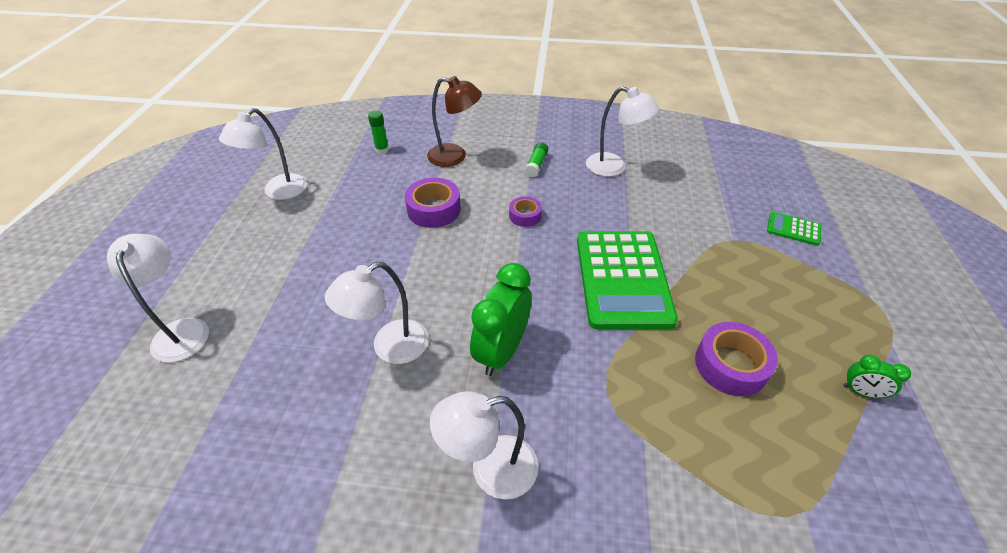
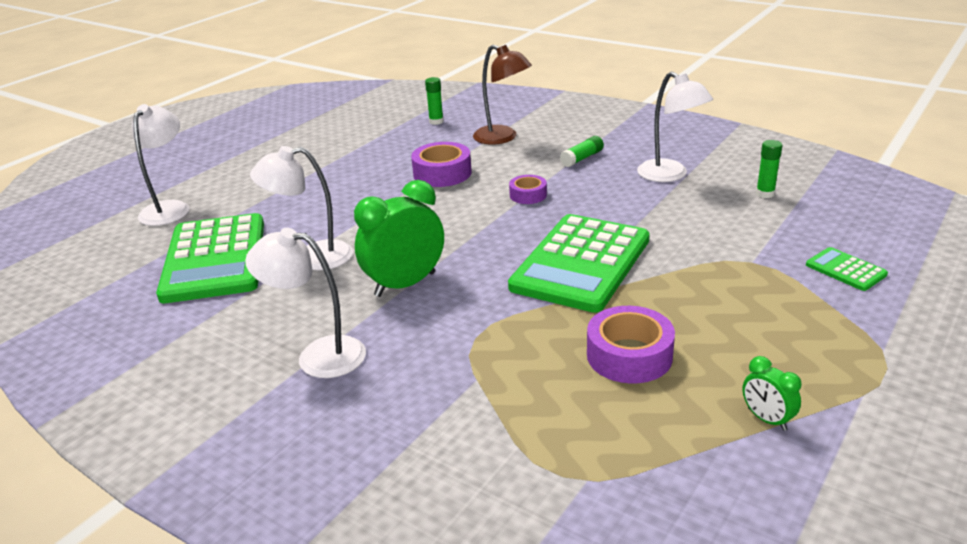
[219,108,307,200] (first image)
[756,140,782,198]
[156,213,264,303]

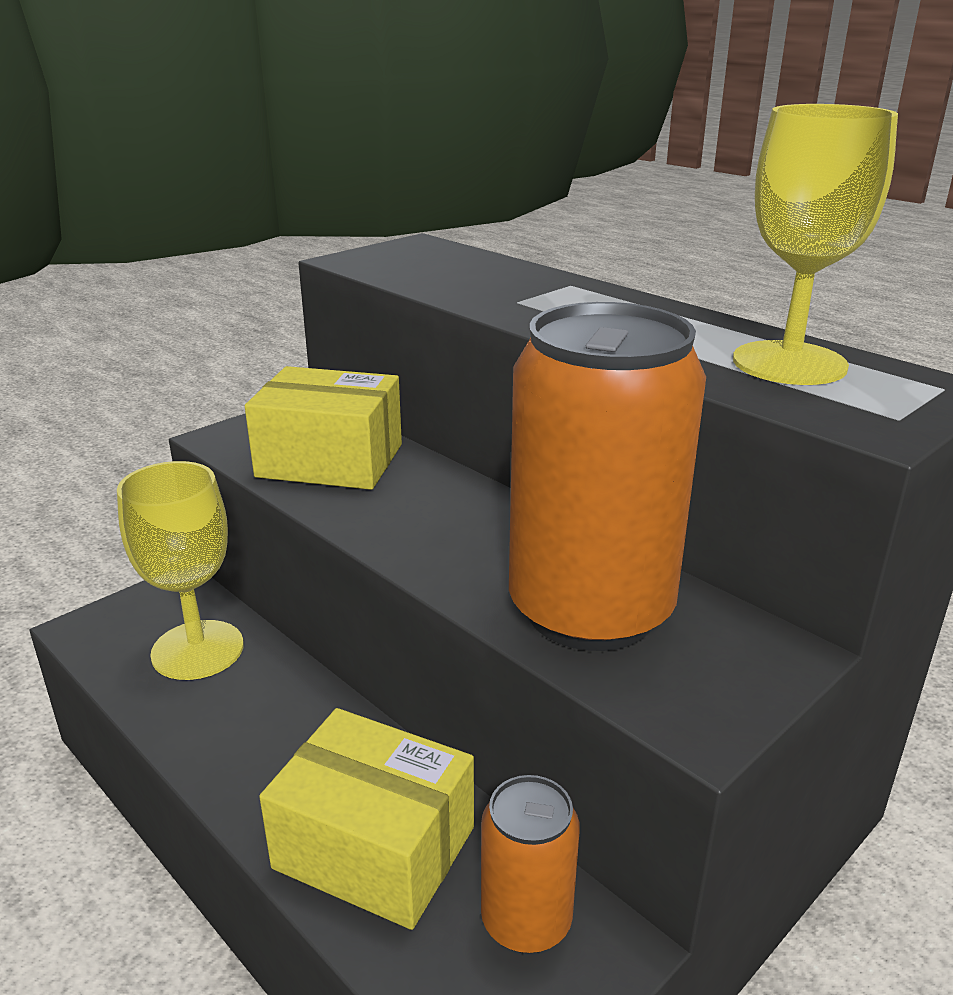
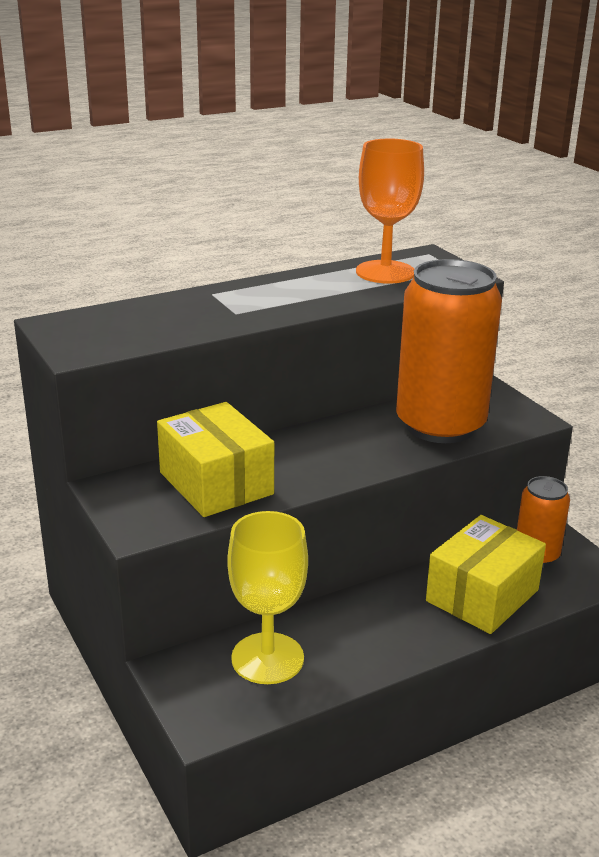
[356,138,424,284]
[157,402,274,517]

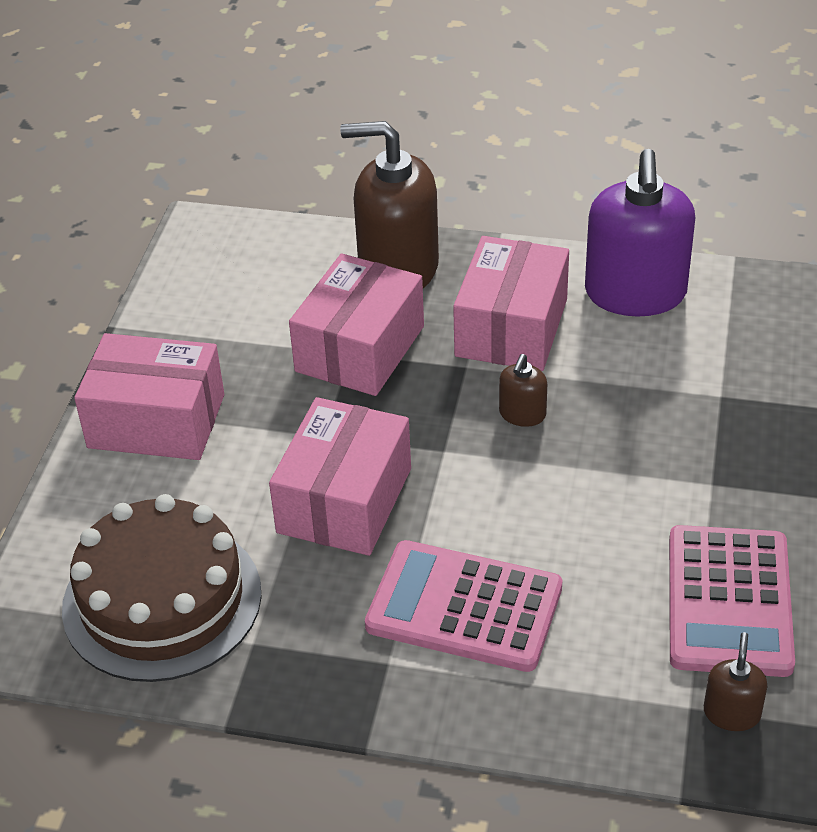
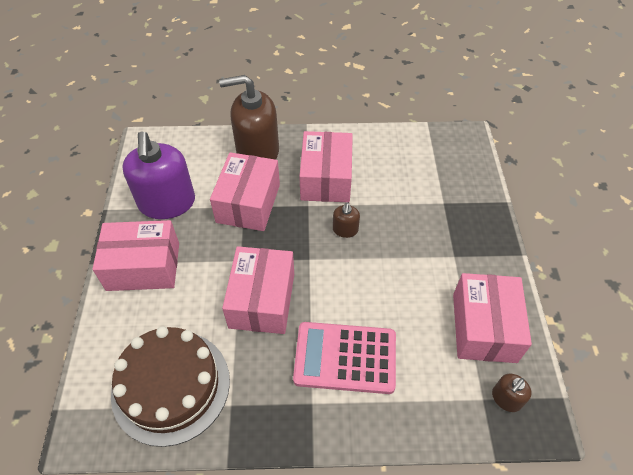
[122,131,195,219]
[453,273,532,363]
[492,374,532,412]

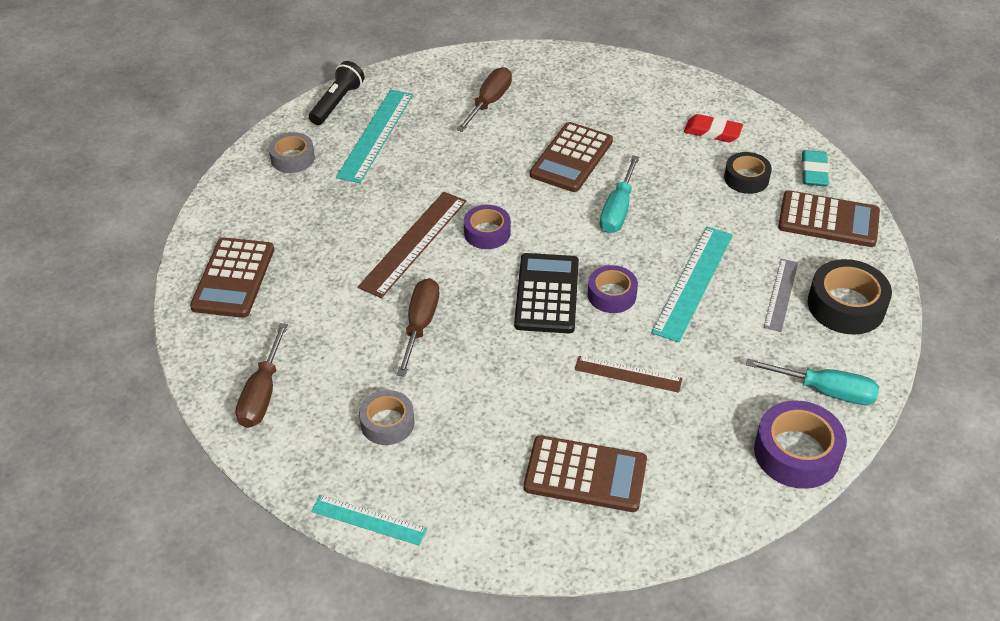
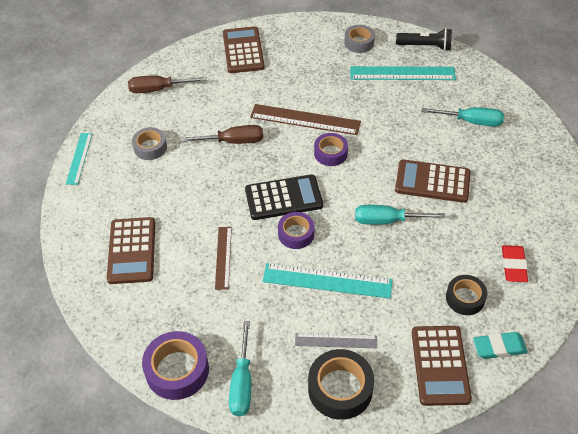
[421,107,504,126]
[223,26,265,73]

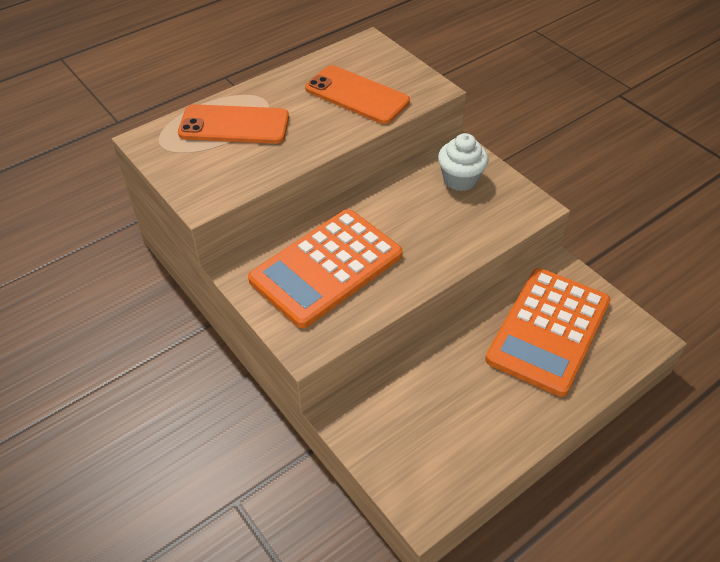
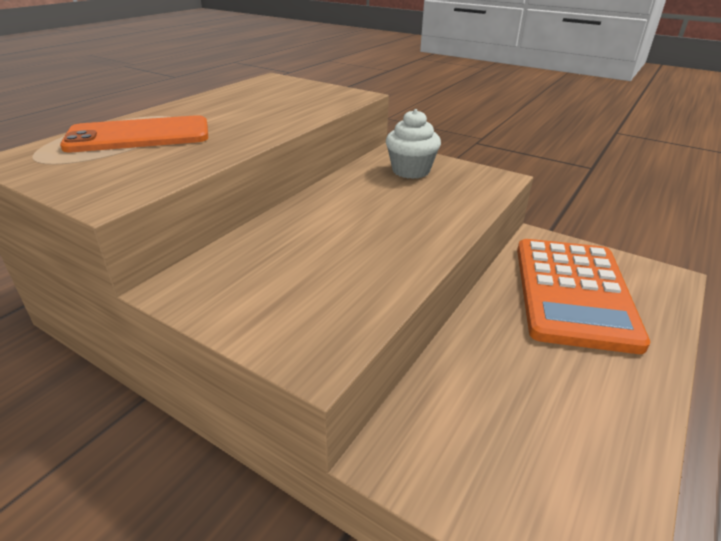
[305,65,410,124] (first image)
[248,209,403,328] (first image)

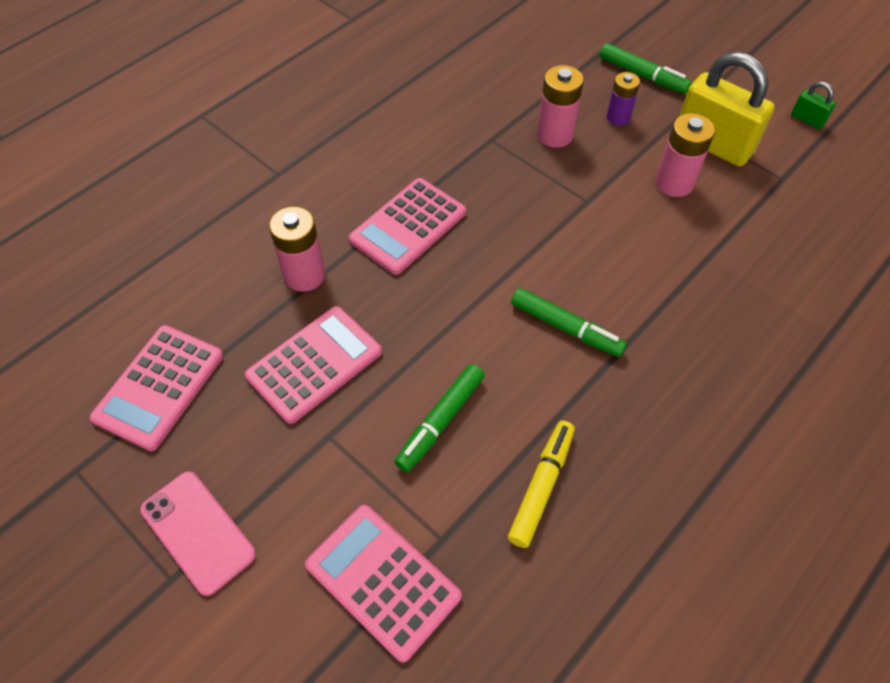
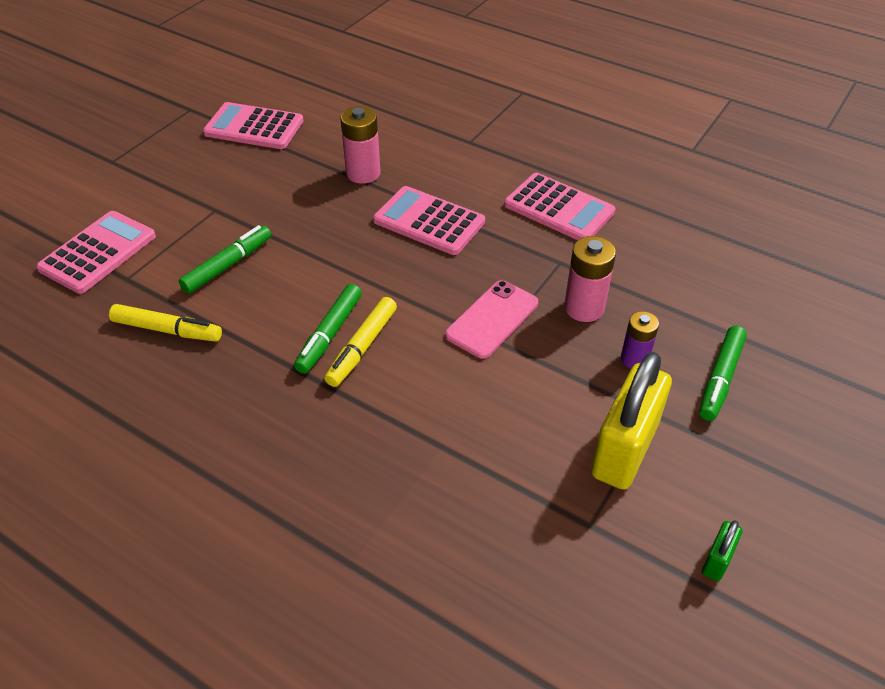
[656,113,715,197] (first image)
[504,173,616,240]
[179,225,271,294]
[445,280,538,359]
[324,297,397,387]

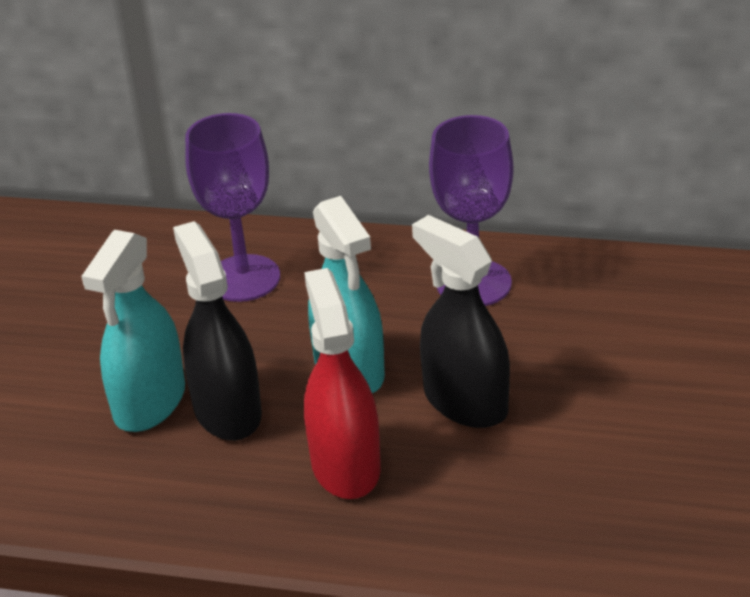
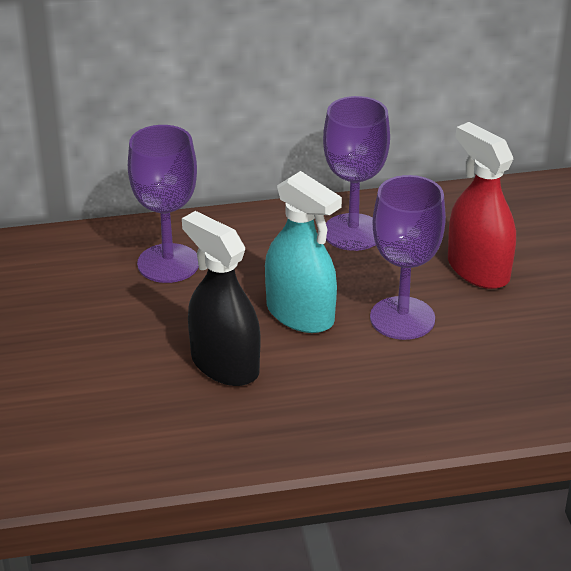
[370,175,446,340]
[81,230,185,432] (first image)
[448,122,516,289]

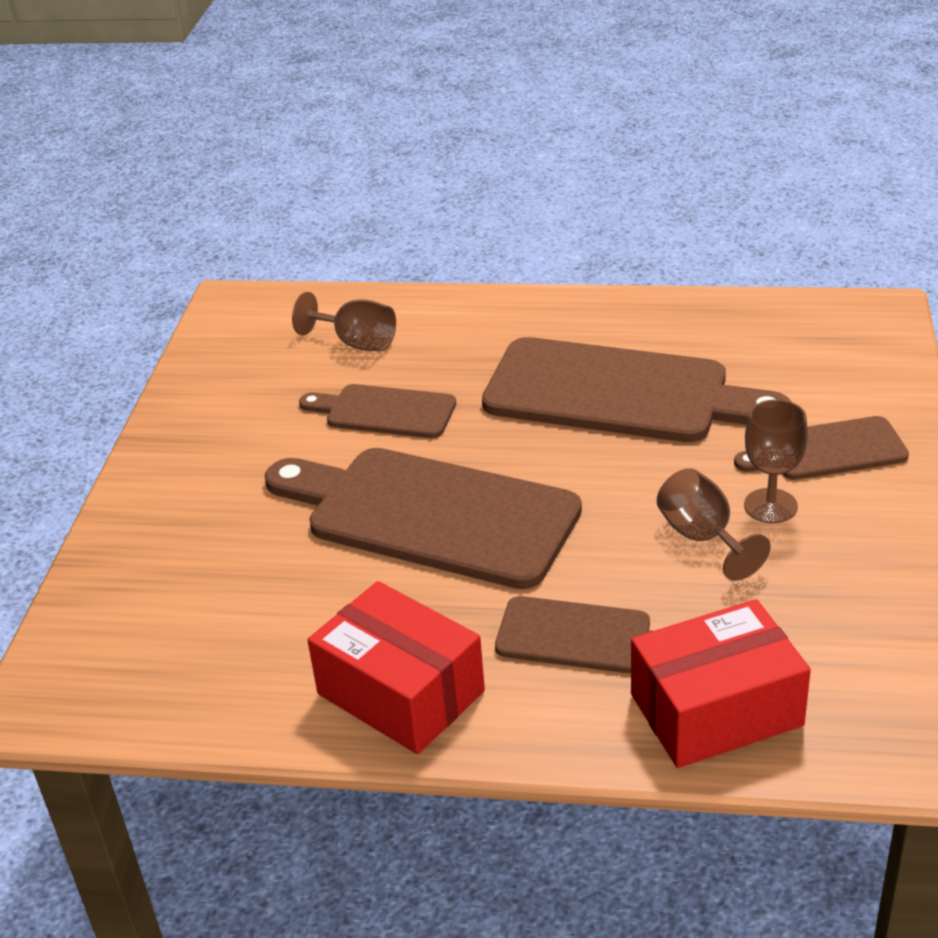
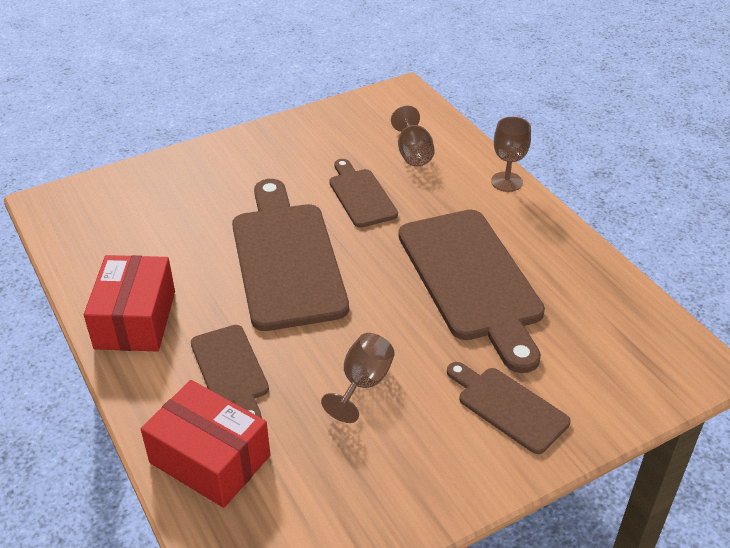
[491,117,531,192]

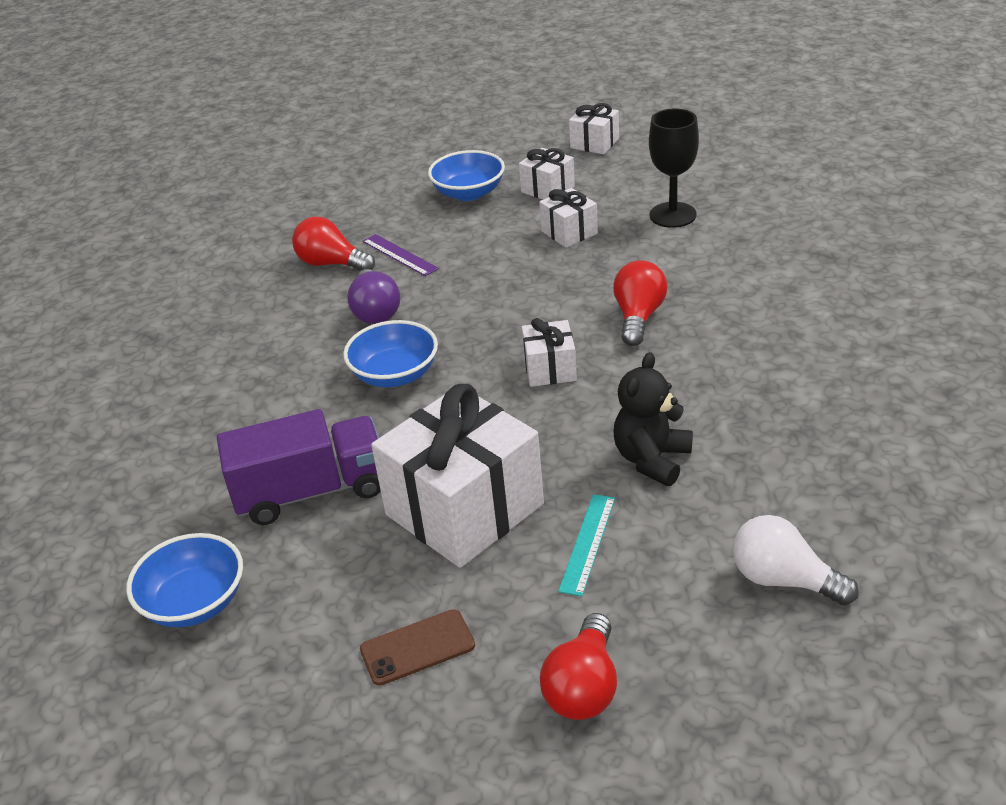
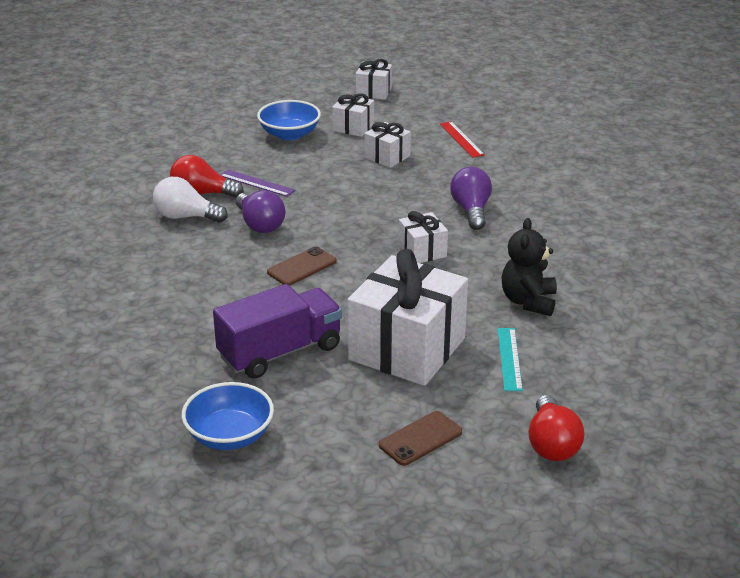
[440,121,485,158]
[450,167,492,230]
[267,246,337,286]
[153,177,228,223]

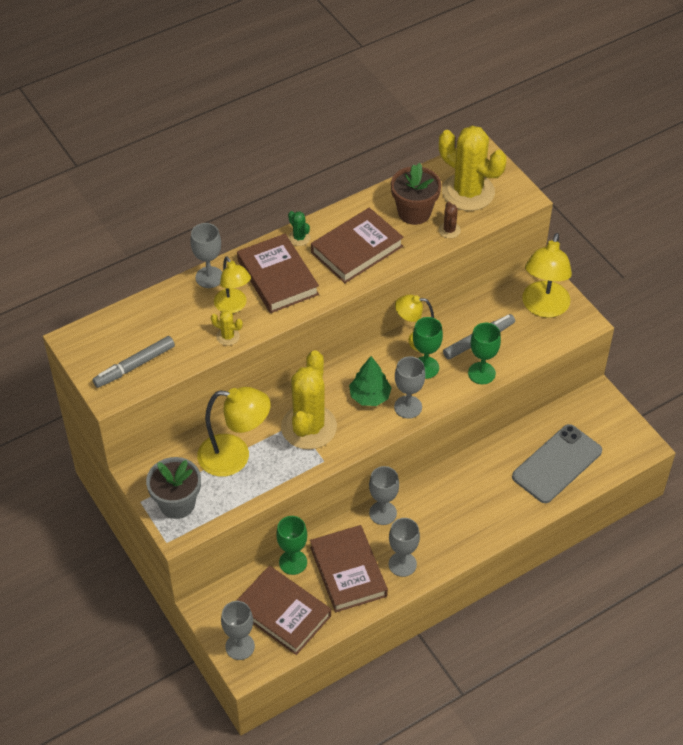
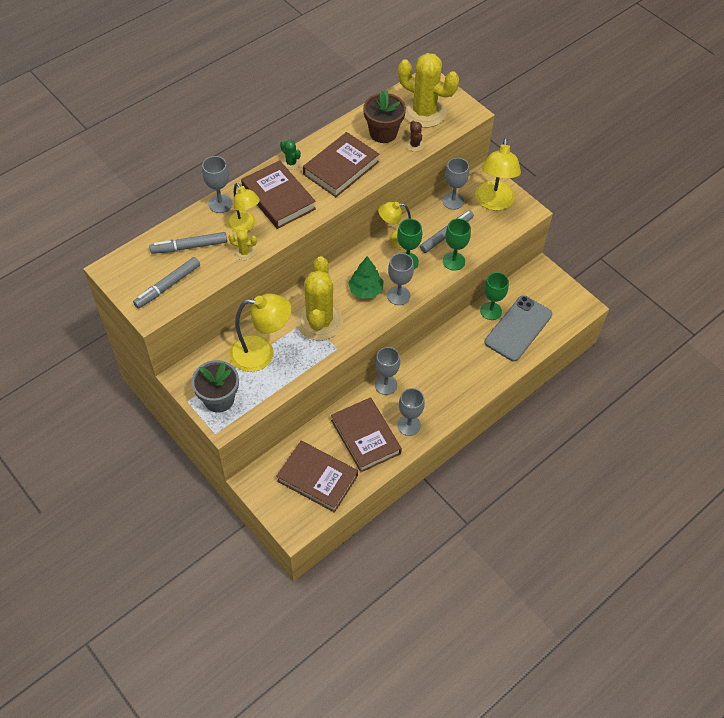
[480,272,509,320]
[442,158,469,210]
[149,232,227,254]

